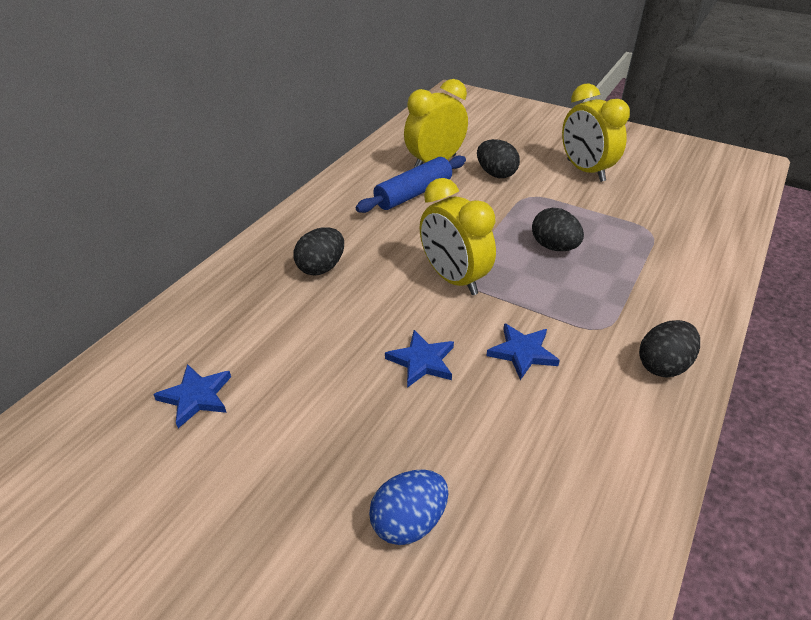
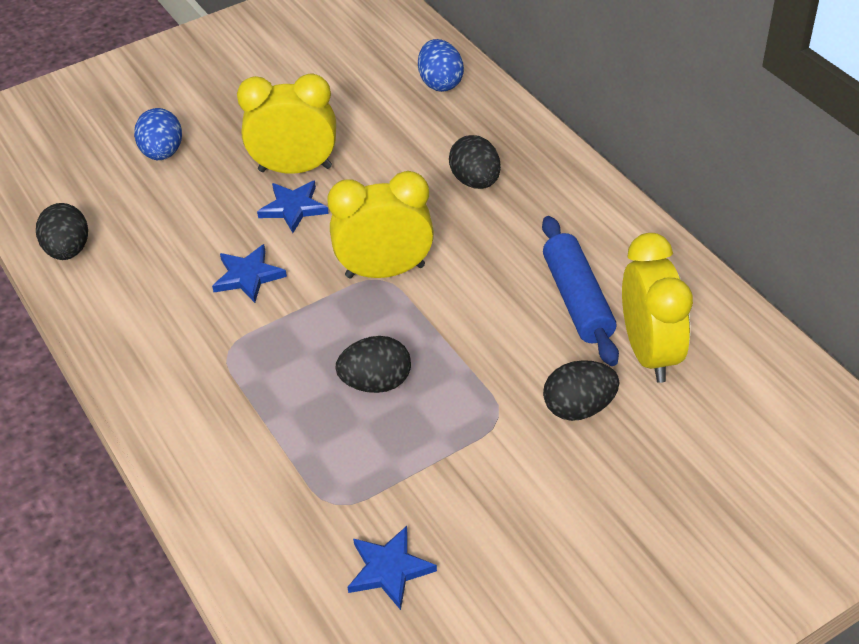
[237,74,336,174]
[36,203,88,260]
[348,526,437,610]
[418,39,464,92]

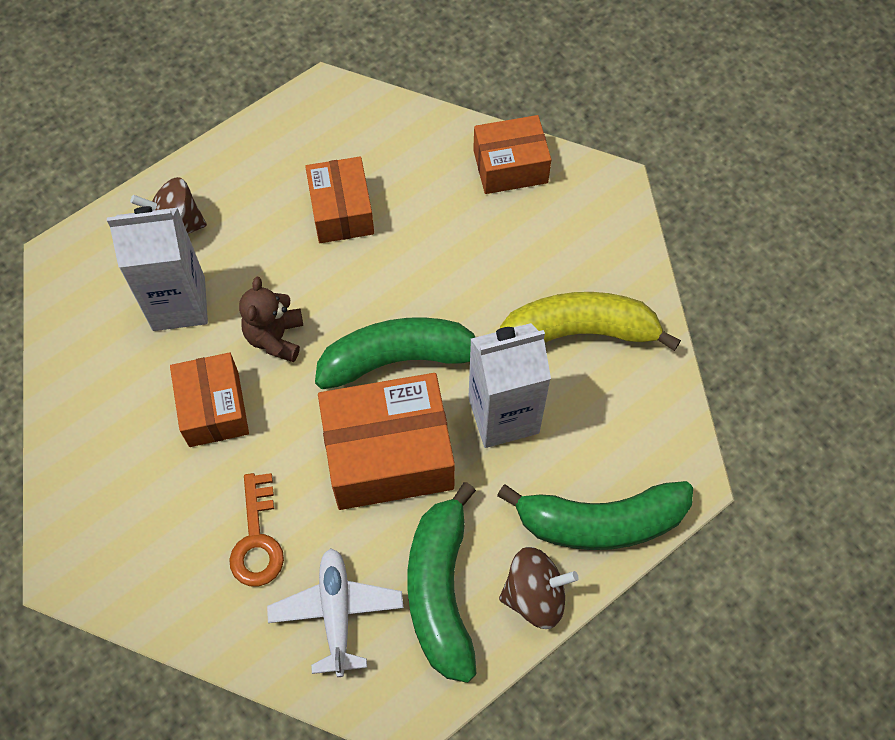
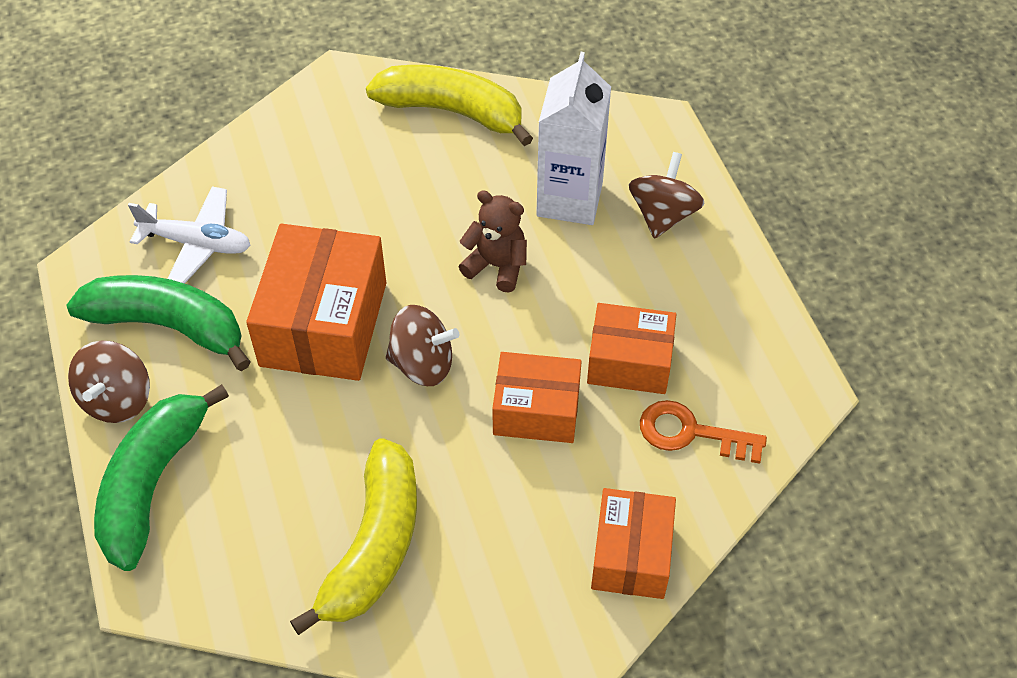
[386,305,460,386]
[468,323,551,448] (first image)
[492,352,582,443]
[640,400,767,464]
[366,65,533,146]

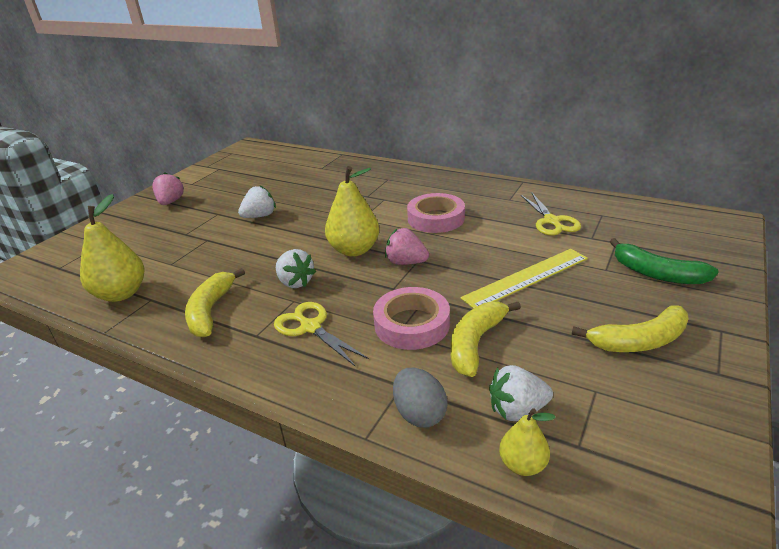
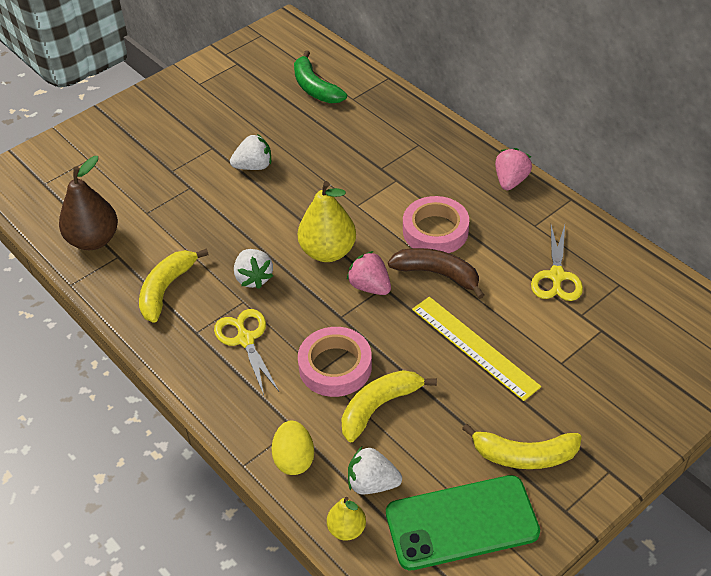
[495,148,532,190]
[59,156,118,250]
[294,50,347,103]
[412,297,541,401]
[272,421,314,475]
[388,248,484,299]
[386,475,540,570]

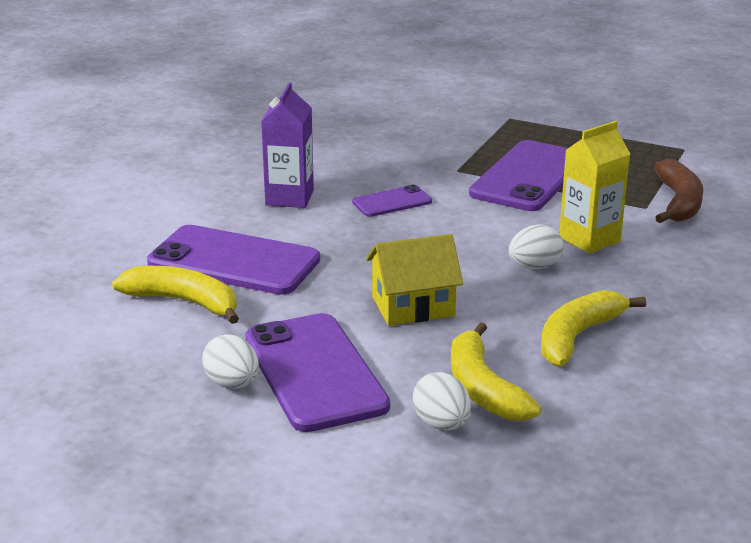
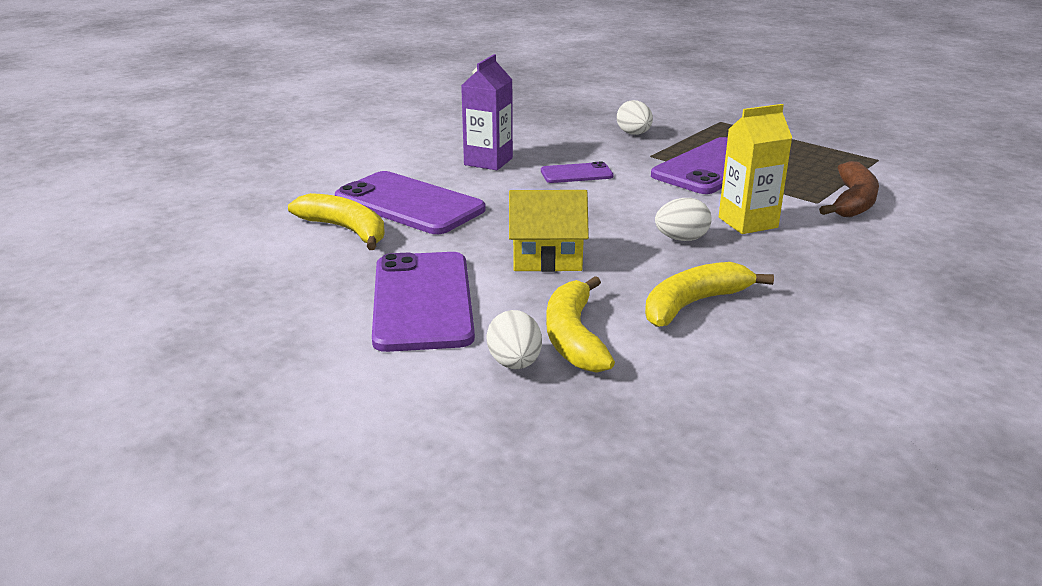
[617,100,653,135]

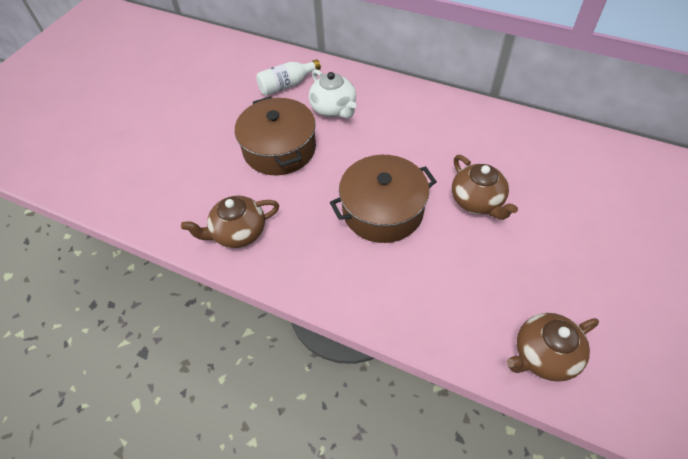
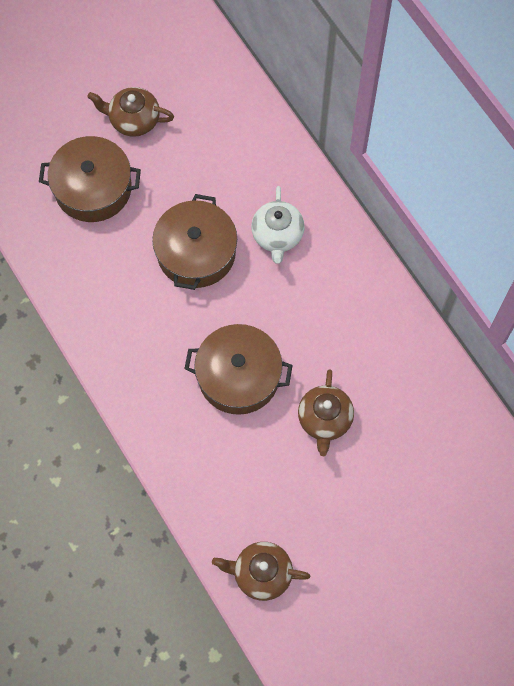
[256,59,321,96] (first image)
[87,87,174,137]
[39,136,141,222]

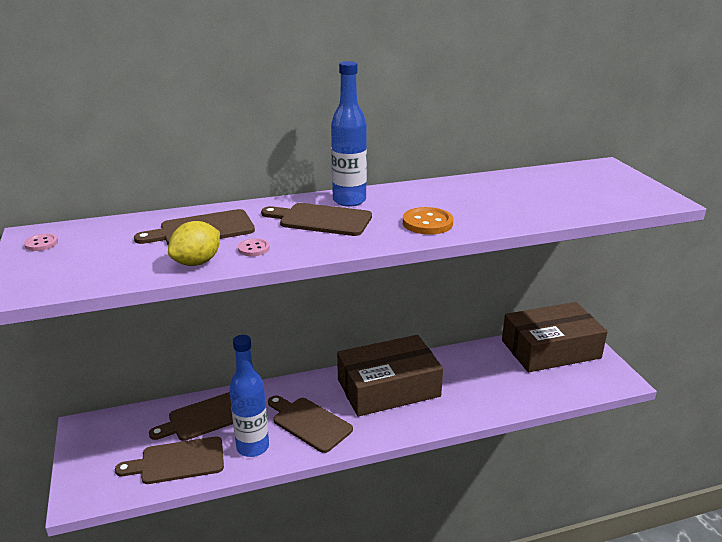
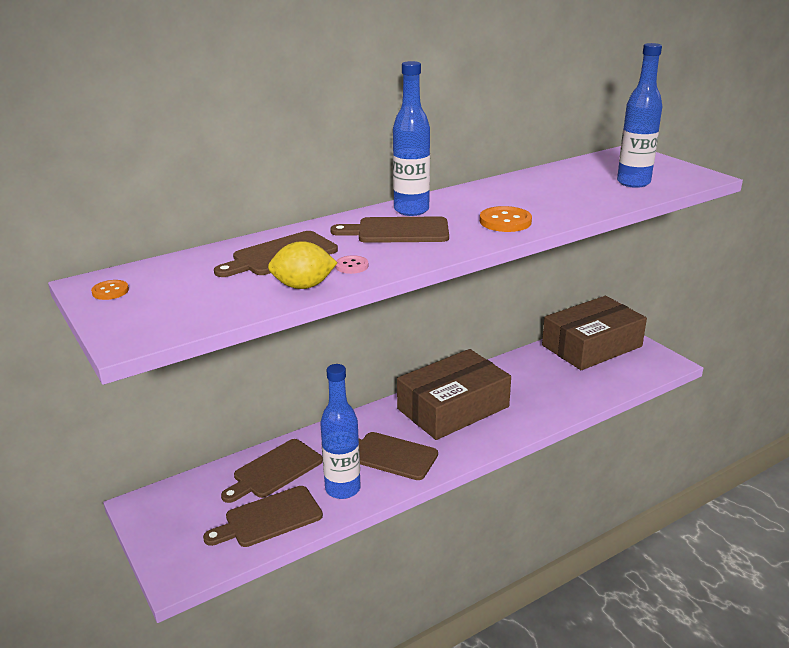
[268,241,337,289]
[91,280,129,300]
[617,43,662,188]

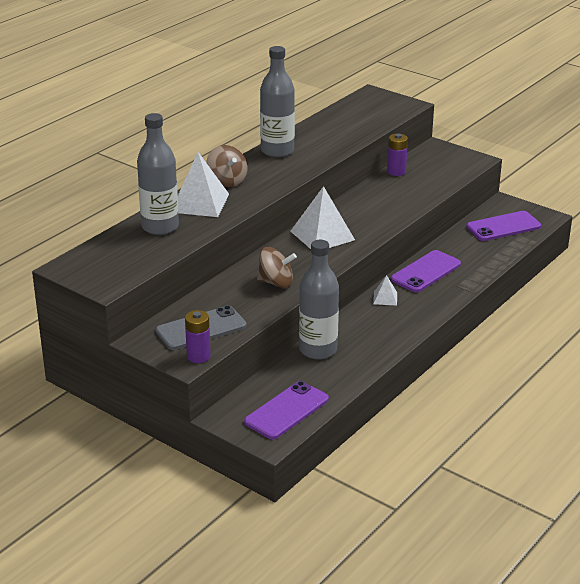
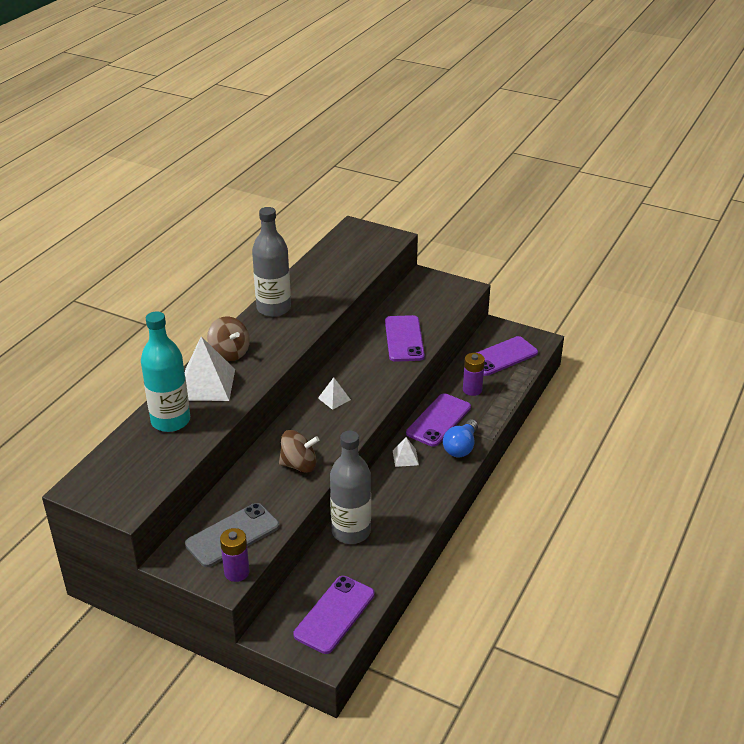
[141,311,190,432]
[463,353,485,396]
[318,377,351,410]
[385,315,425,362]
[443,419,478,457]

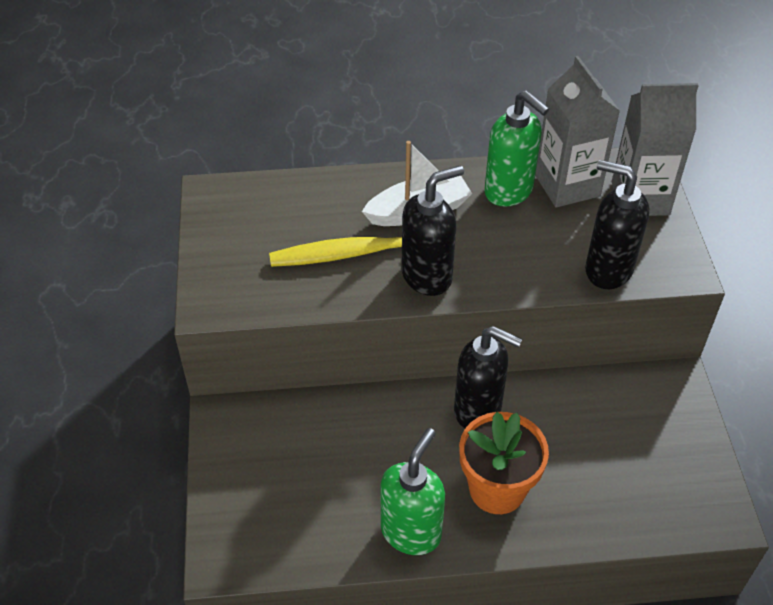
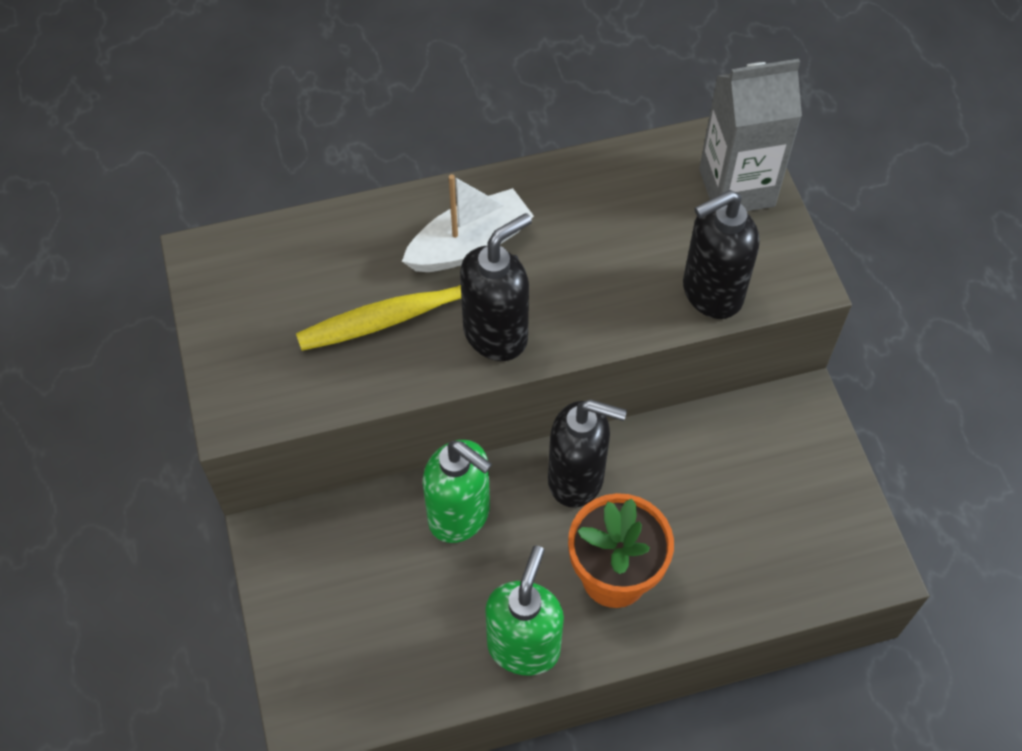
[535,56,620,208] (first image)
[423,440,492,543]
[683,190,759,319]

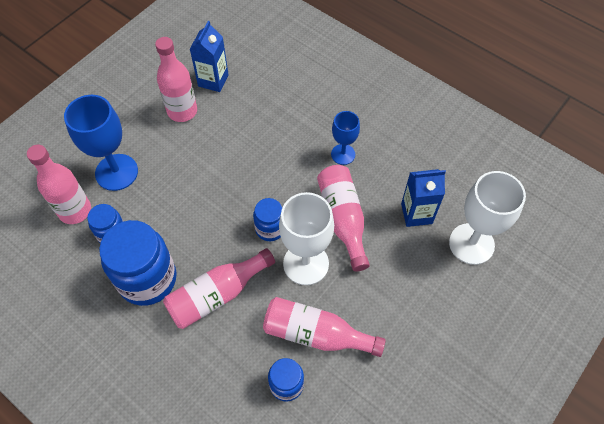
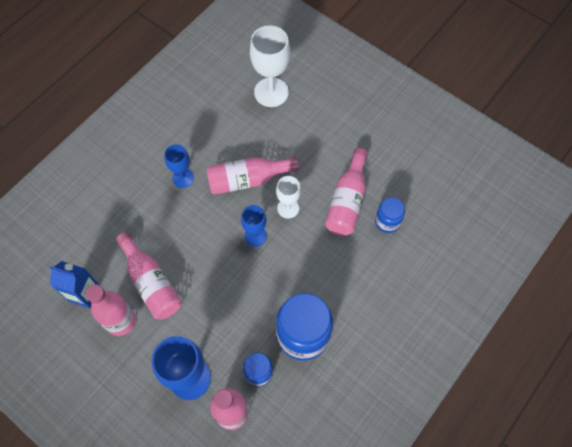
[401,169,446,227] (first image)
[276,176,301,219]
[241,205,267,247]
[116,232,182,320]

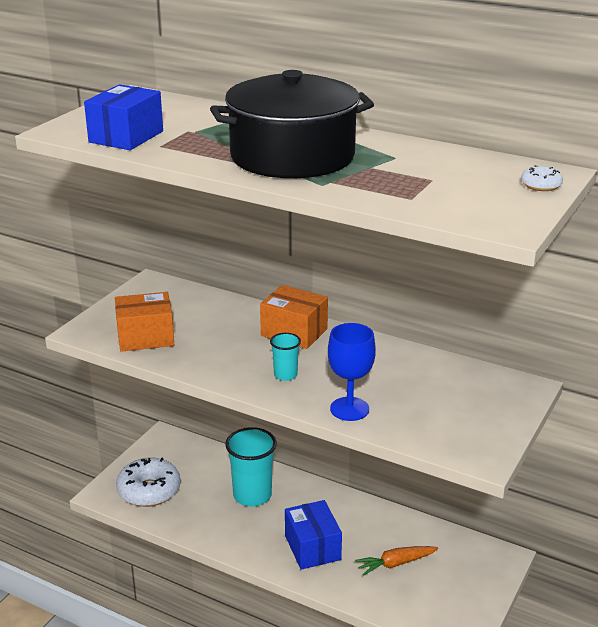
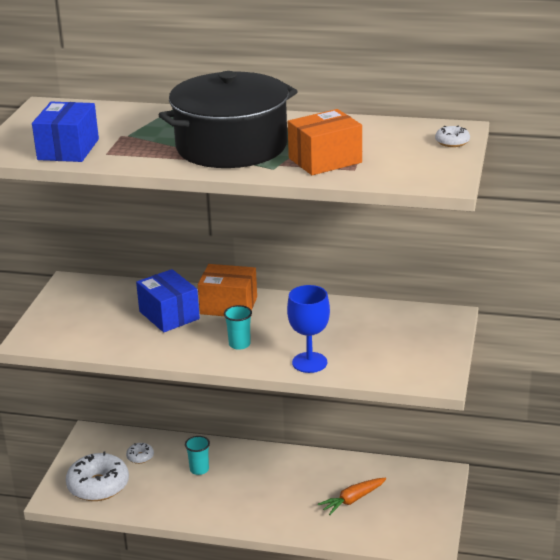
[288,109,362,175]
[185,436,210,475]
[136,269,200,332]
[126,443,154,464]

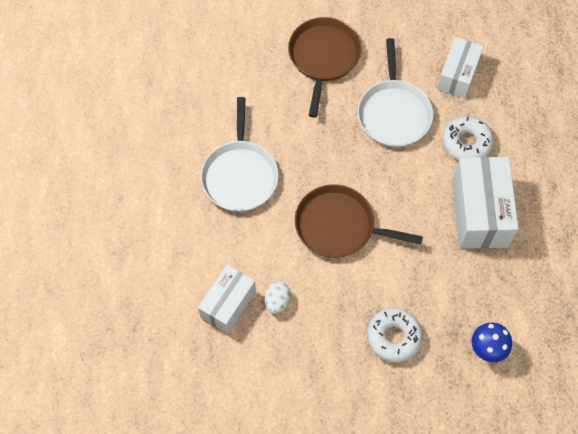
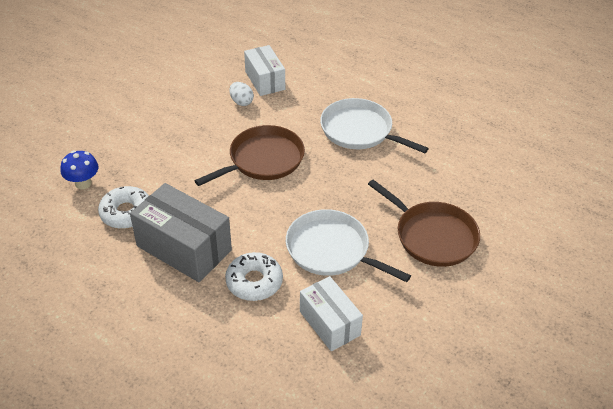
[130,183,232,282]
[98,186,149,229]

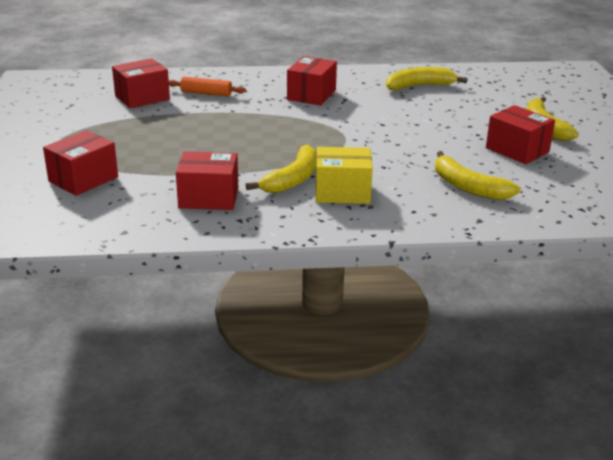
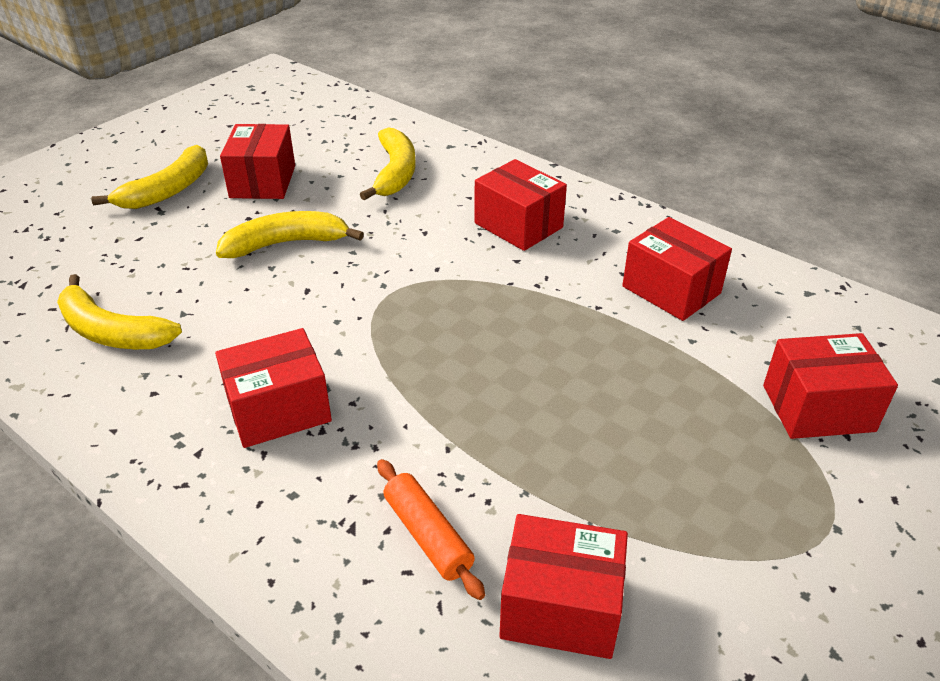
[216,211,364,258]
[474,159,567,251]

